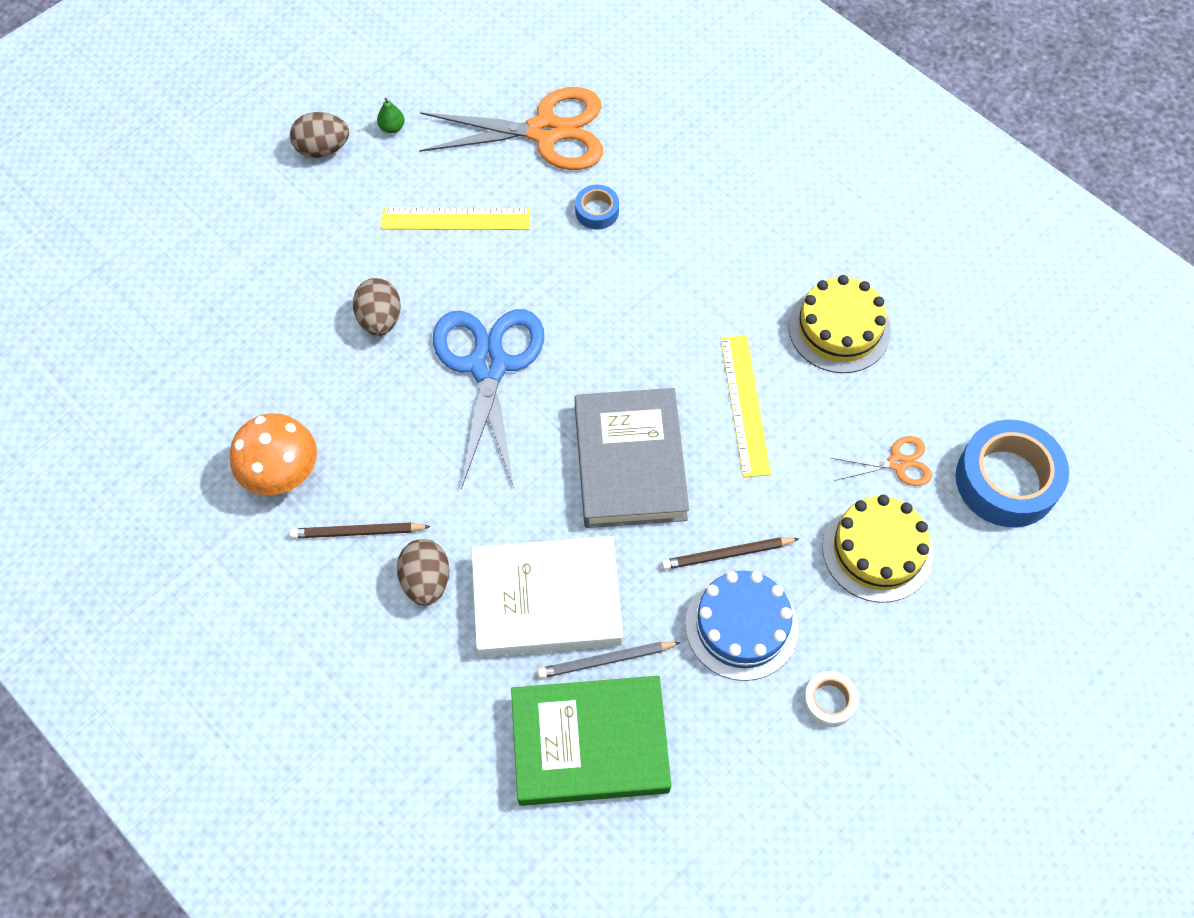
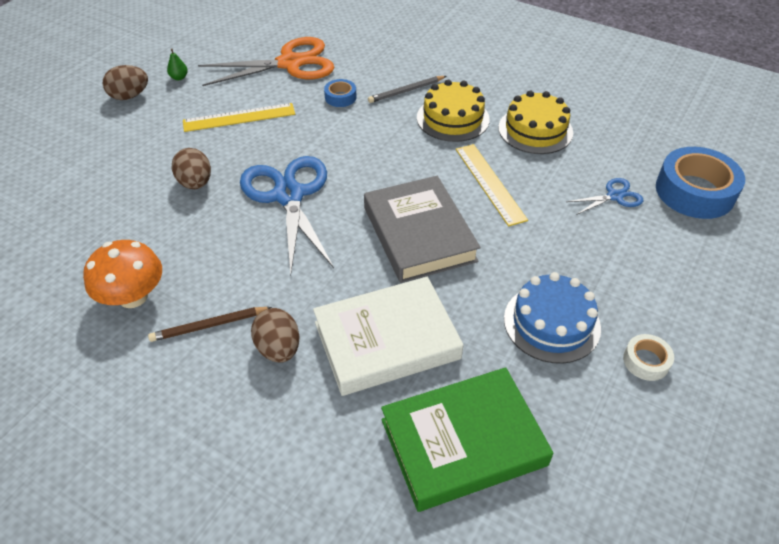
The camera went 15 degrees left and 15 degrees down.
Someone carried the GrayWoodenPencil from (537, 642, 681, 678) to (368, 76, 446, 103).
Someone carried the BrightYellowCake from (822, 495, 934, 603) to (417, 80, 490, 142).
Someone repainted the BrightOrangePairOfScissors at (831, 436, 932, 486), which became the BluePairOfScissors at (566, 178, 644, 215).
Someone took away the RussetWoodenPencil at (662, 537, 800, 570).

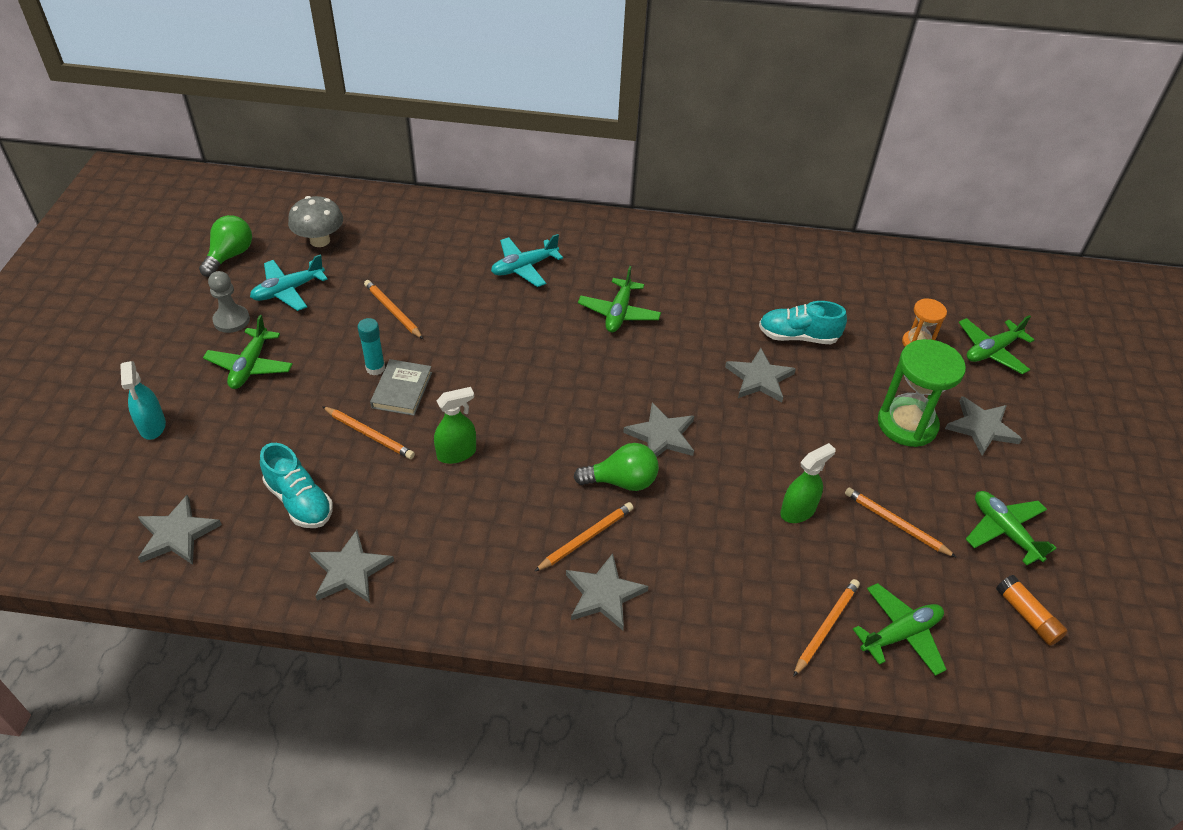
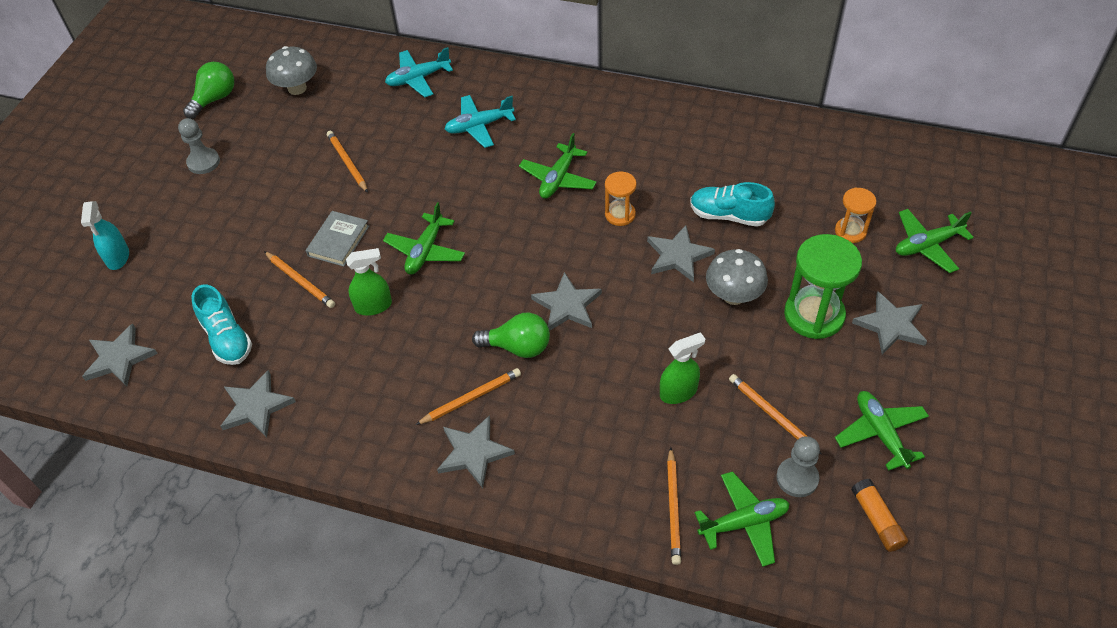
The camera went 15 degrees right and 5 degrees up.
Someone carried the GreenAeroplane from (203, 315, 293, 389) to (383, 202, 465, 274).
Someone carried the TurquoiseAeroplane from (250, 254, 328, 311) to (385, 47, 453, 97).
Someone put down the BrightOrangeHourglass at (605, 171, 637, 226).
Someone rotated the BrightOrangeWoodenPencil at (793, 579, 860, 677) by 135 degrees clockwise.
Someone put down the GrayFungus at (706, 249, 768, 305).
Someone put down the GrayGamePawn at (776, 436, 820, 497).
Someone took away the TurquoiseGlue at (358, 318, 385, 375).

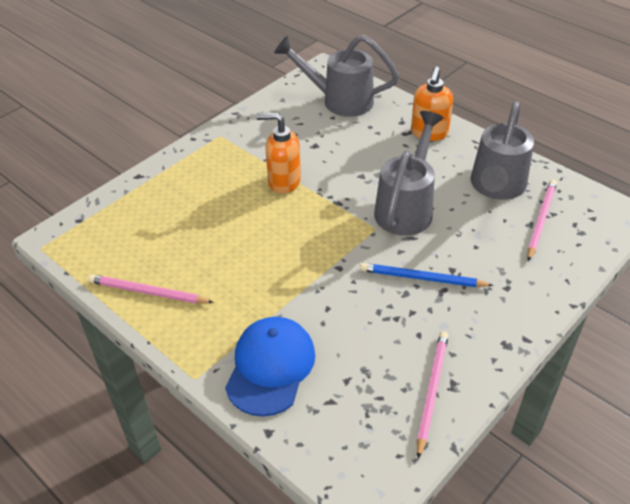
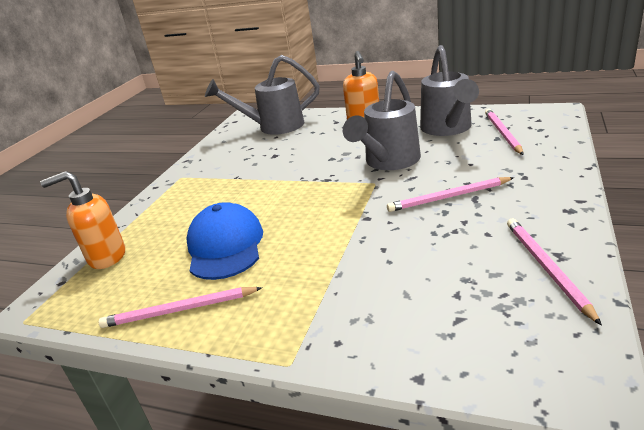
The camera went 20 degrees left and 15 degrees down.
Someone carried the BrightOrangeSoapDispenser from (256, 112, 301, 194) to (40, 171, 125, 269).
Someone carried the BluePeakedCap from (225, 317, 315, 416) to (187, 202, 263, 280).
Someone rotated the GrayWateringPot at (374, 111, 444, 236) by 150 degrees counterclockwise.
Someone repainted the BlueWoodenPencil at (360, 263, 494, 287), which became the PinkWoodenPencil at (387, 177, 514, 212).

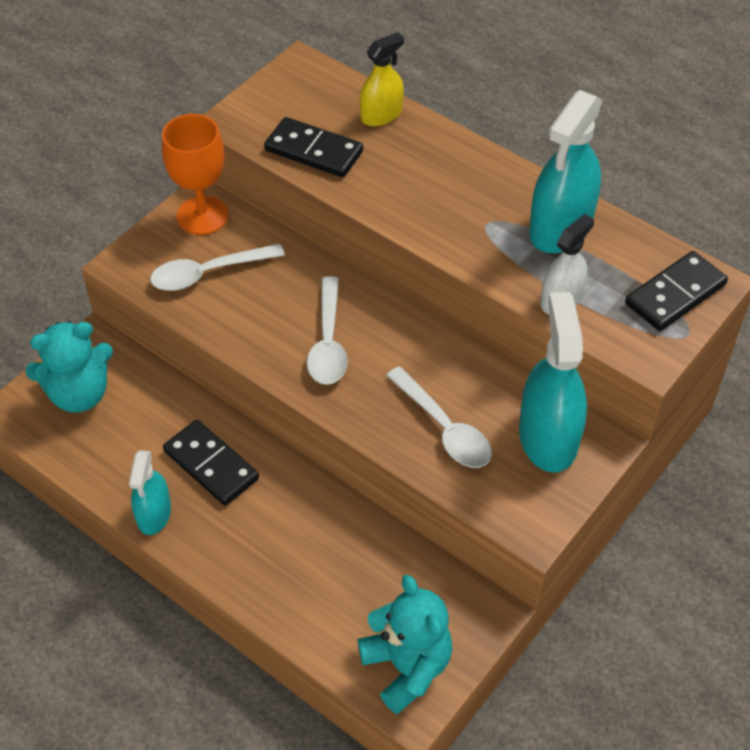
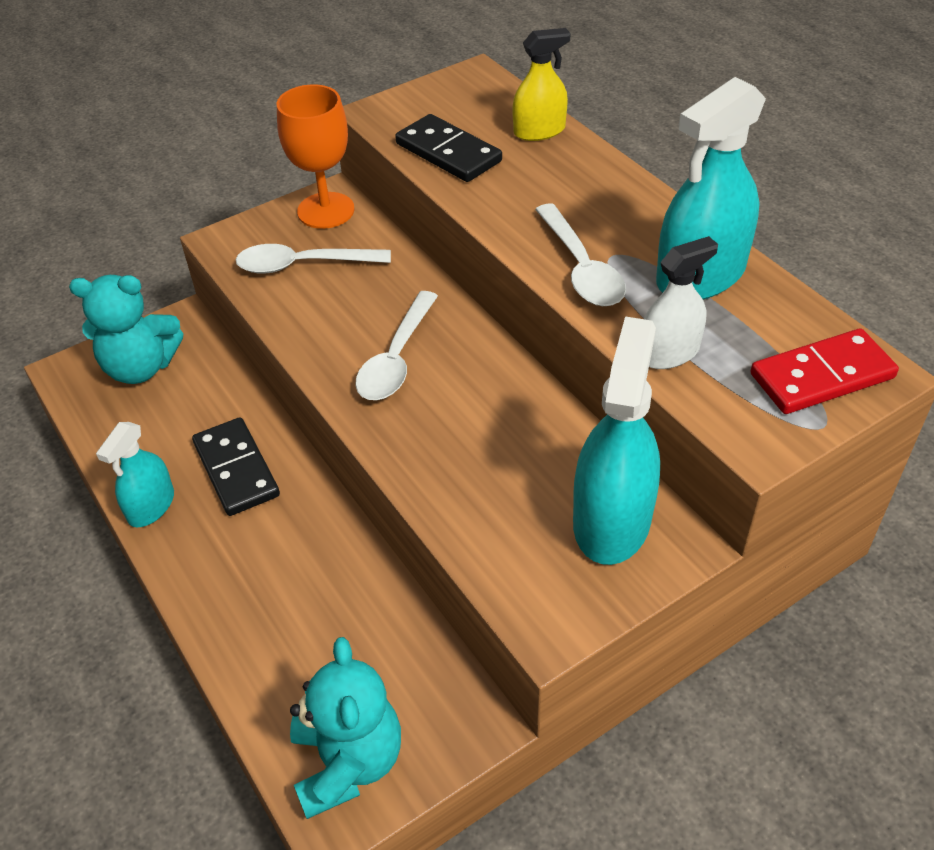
The camera went 20 degrees right and 5 degrees down.
Someone carried the PureWhiteTablespoon from (386, 367, 492, 468) to (535, 203, 626, 306).
Someone repainted the EbonyDomino at (625, 251, 728, 331), which became the CrimsonDomino at (750, 328, 899, 414).

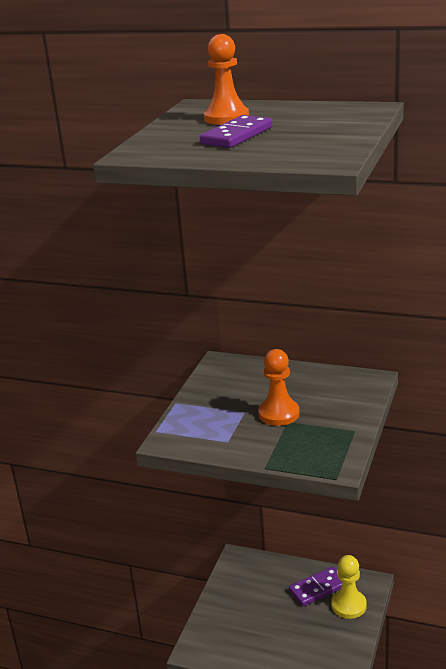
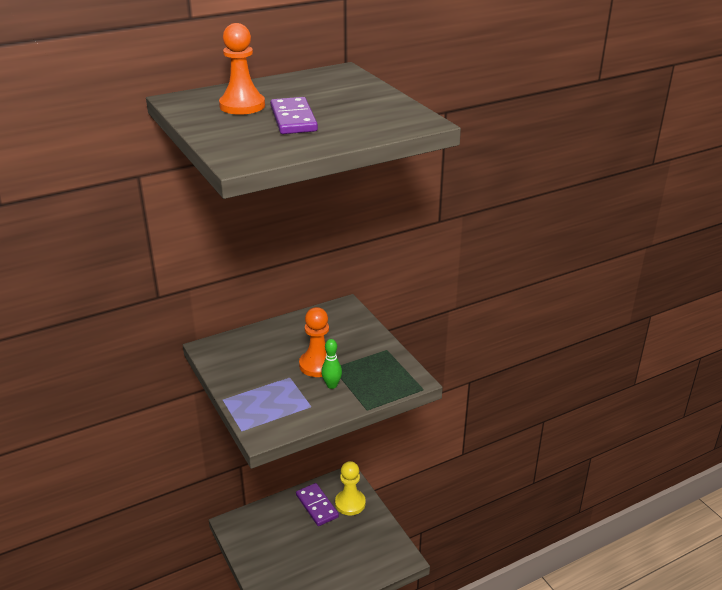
The camera went 50 degrees left and 5 degrees up.
Someone rotated the RoyalPurpleDomino at (289, 567, 342, 606) by 45 degrees counterclockwise.
Someone put down the GreenTenpin at (321, 339, 342, 389).

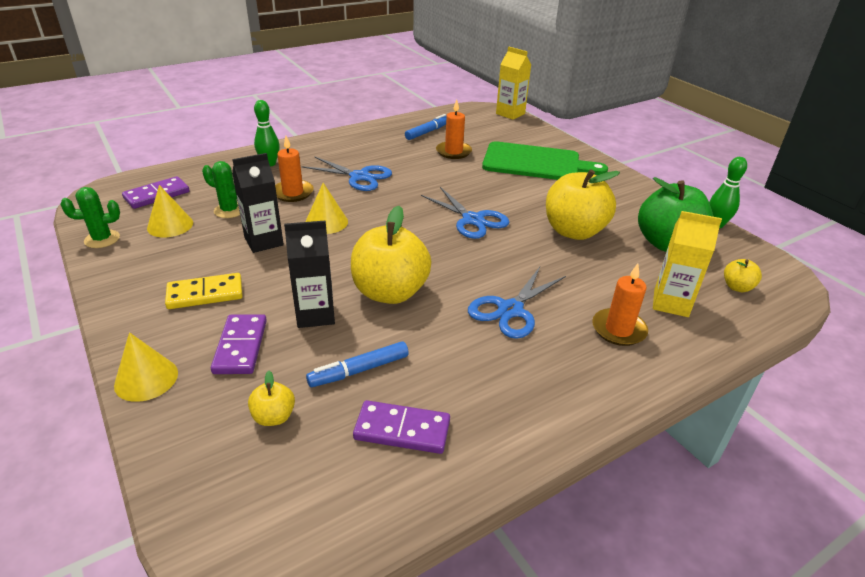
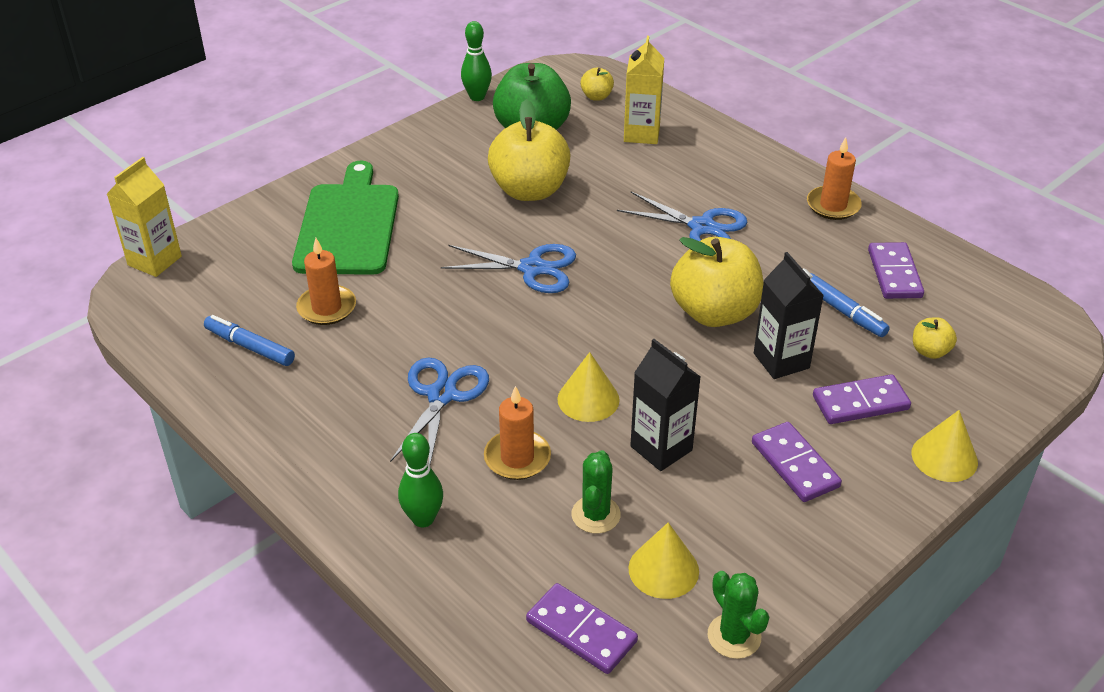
The camera went 100 degrees left and 5 degrees up.
Someone rotated the BluePairOfScissors at (421, 187, 509, 239) by 60 degrees clockwise.
Someone repainted the BrightYellowDomino at (165, 273, 243, 309), which became the RoyalPurpleDomino at (752, 422, 842, 502).
Someone carried the BrightOrangeWaxCandle from (592, 264, 648, 346) to (807, 137, 862, 220).

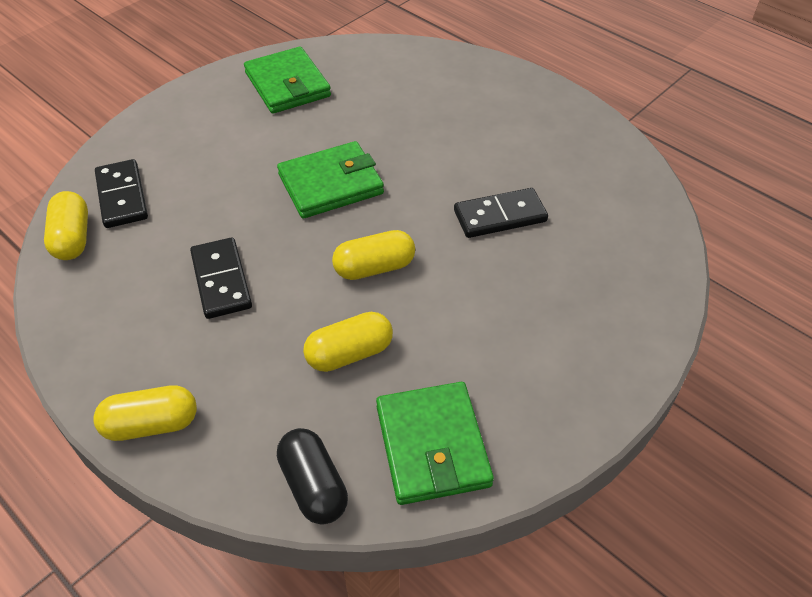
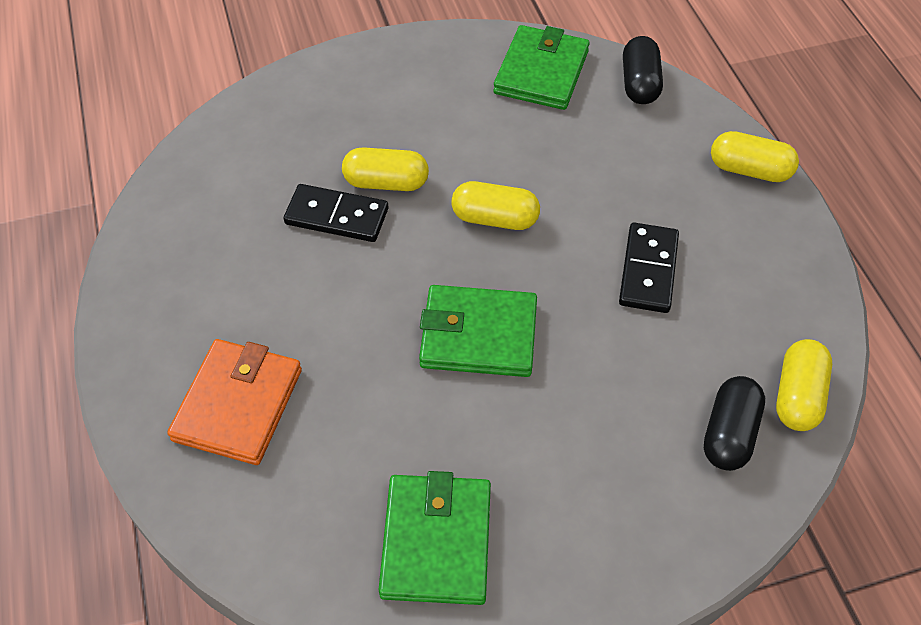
The camera went 150 degrees left and 5 degrees up.
Someone put down the BrightOrangeWallet at (167, 339, 302, 465).
Someone carried the BrightYellowPillShape from (303, 312, 393, 372) to (342, 147, 429, 191).
Someone swapped the EbonyDomino at (95, 159, 148, 228) for the EbonyPillShape at (704, 376, 765, 471).

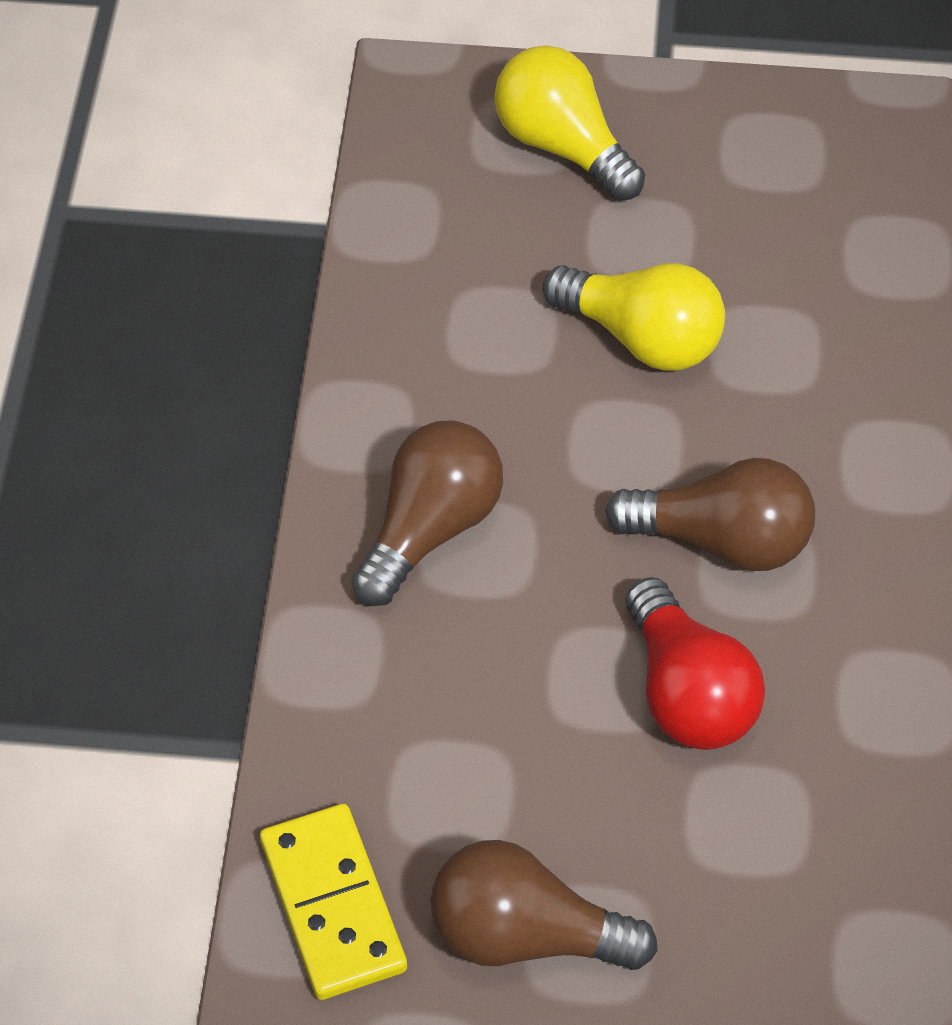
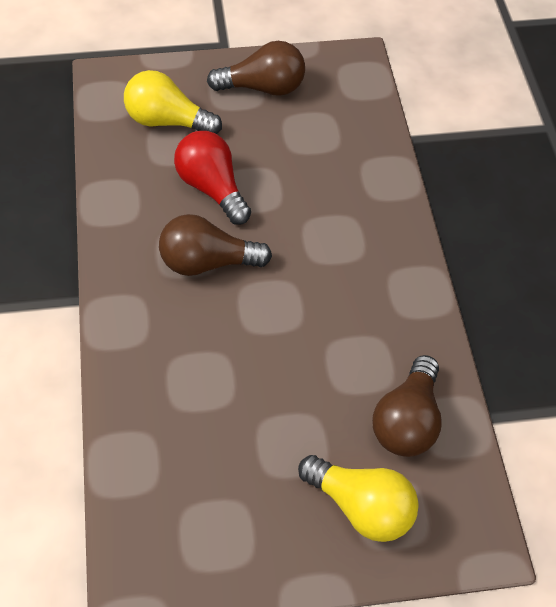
The camera went 165 degrees right and 0 degrees up.
Someone carried the BrightYellowLightbulb from (543, 263, 725, 371) to (124, 70, 222, 134).
Someone carried the RussetLightbulb from (351, 420, 503, 606) to (372, 355, 442, 457).
Someone took away the BrightYellowDomino at (260, 804, 407, 1000).

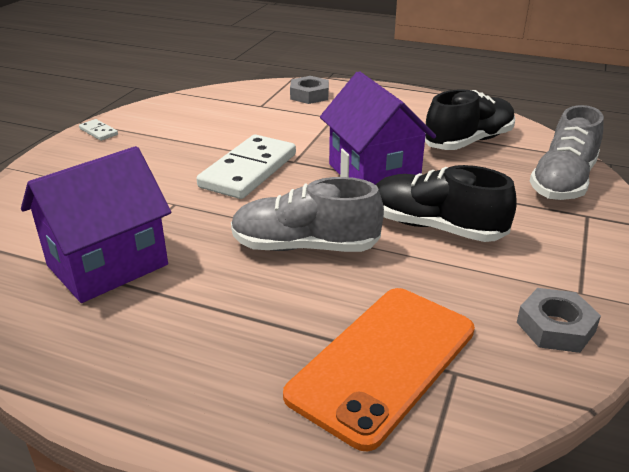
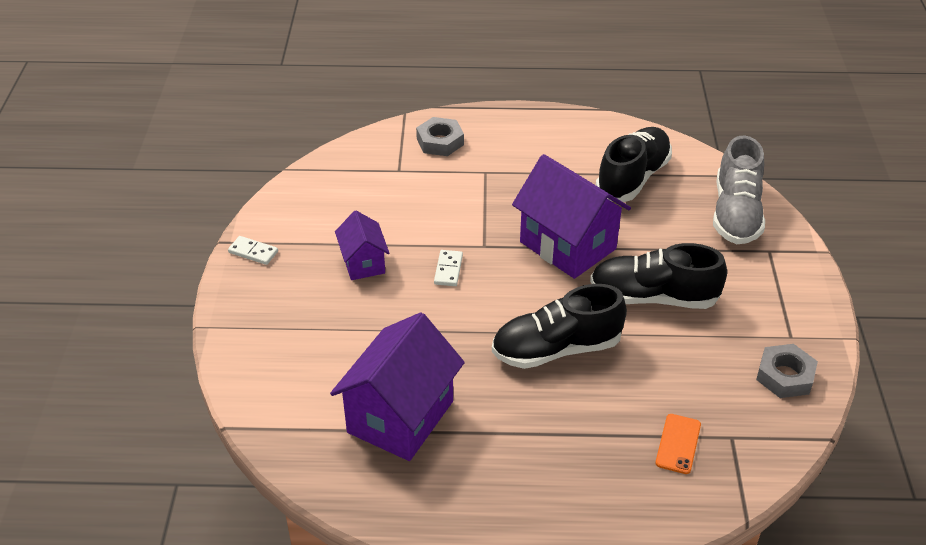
The camera went 20 degrees left and 10 degrees up.
Someone put down the RoyalPurpleToyHouse at (335, 211, 389, 280).
Someone scaled the PureWhiteDomino at (196, 135, 296, 199) by 0.43.
Someone repainted the GrayLaceUpShoe at (231, 177, 384, 252), which became the EbonyLaceUpShoe at (492, 284, 627, 369).
Someone scaled the BrightOrangePhone at (283, 288, 475, 451) by 0.42.

